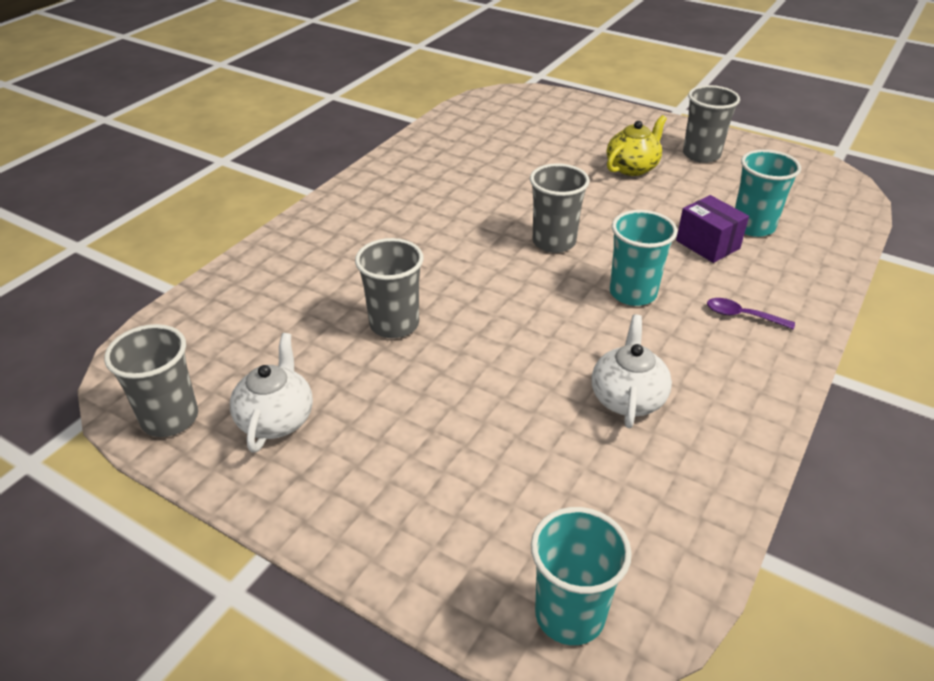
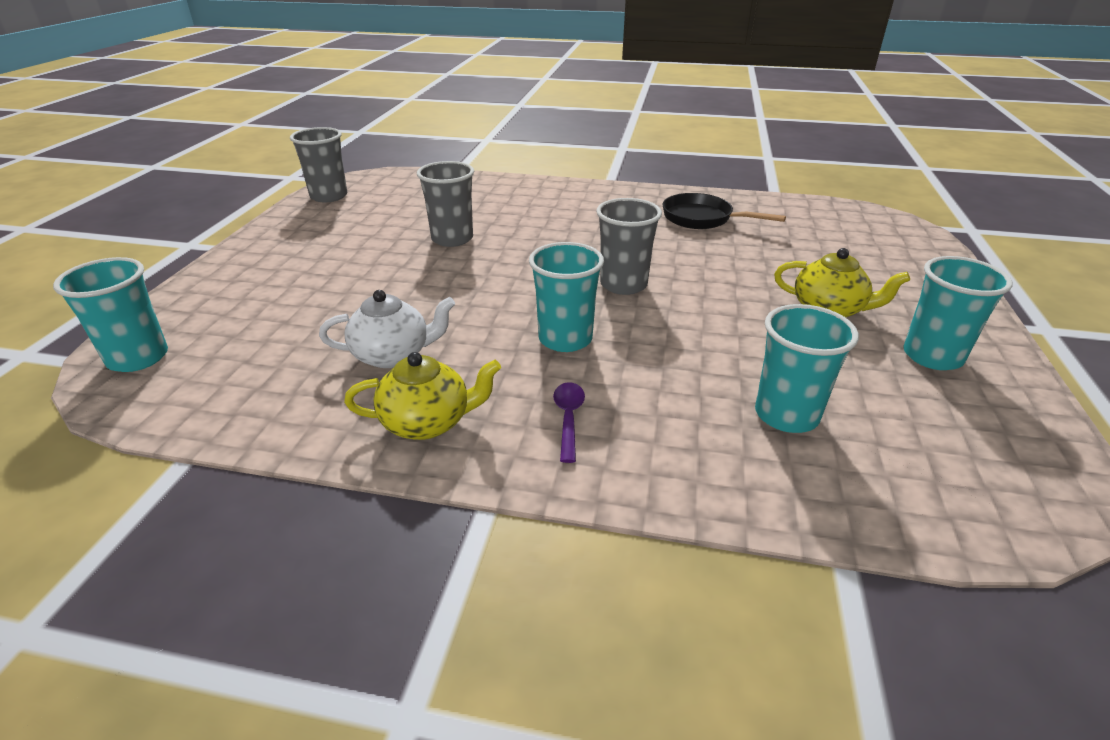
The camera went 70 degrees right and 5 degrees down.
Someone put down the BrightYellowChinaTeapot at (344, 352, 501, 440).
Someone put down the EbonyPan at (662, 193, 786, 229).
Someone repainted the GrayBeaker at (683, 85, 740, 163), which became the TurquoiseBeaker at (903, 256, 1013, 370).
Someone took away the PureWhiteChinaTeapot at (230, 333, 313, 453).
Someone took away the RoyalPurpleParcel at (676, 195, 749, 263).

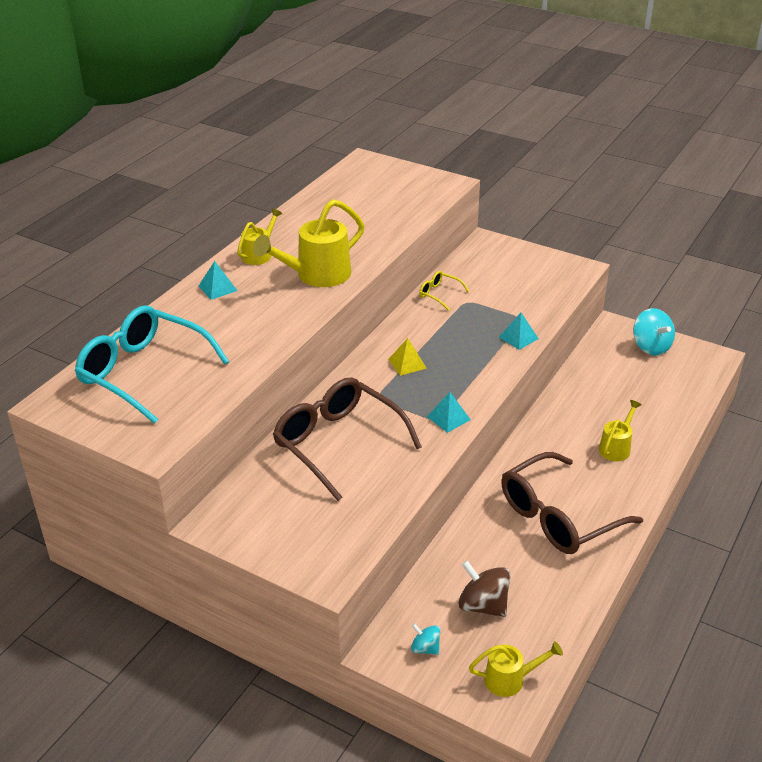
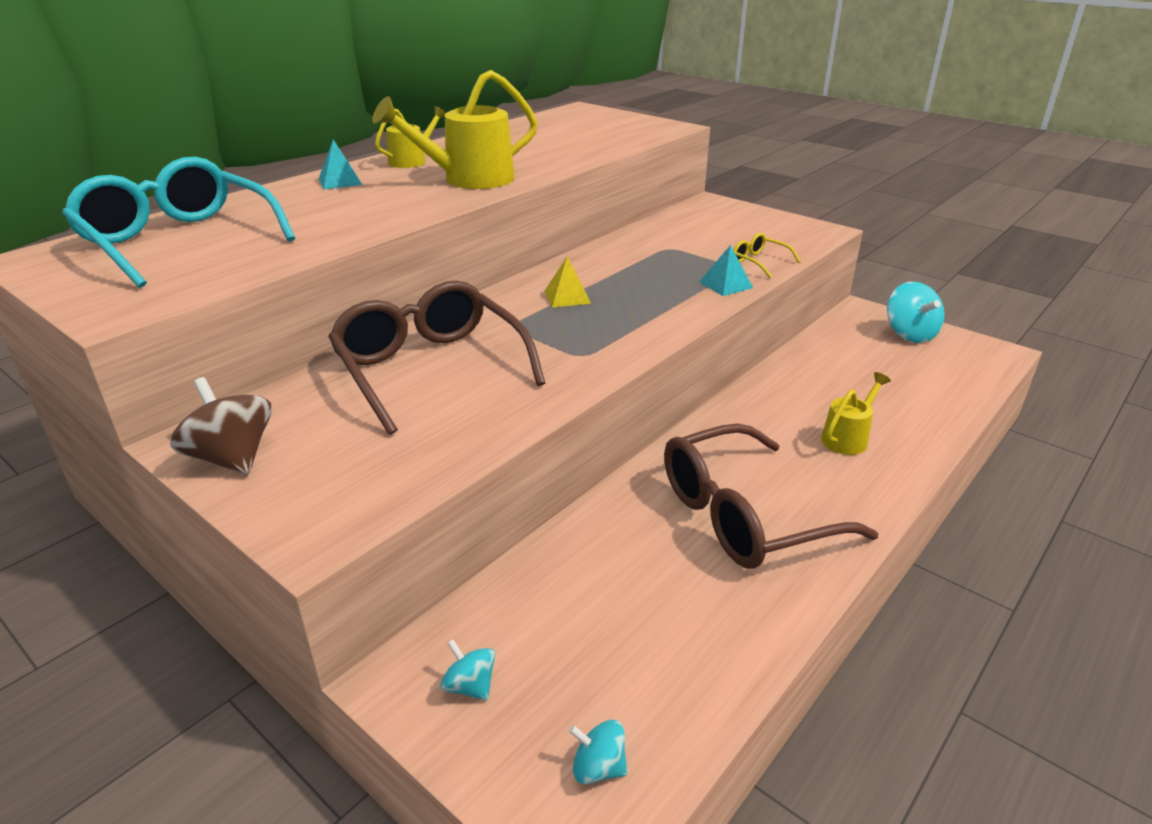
The camera went 10 degrees right and 5 degrees down.
Someone carried the RussetWhirligig from (458, 561, 511, 617) to (170, 377, 272, 475).
Someone swapped the BrightYellowWateringPot at (469, 641, 563, 697) for the TurquoiseWhirligig at (569, 720, 627, 784).
Someone carried the BrightYellowSpectacles from (419, 271, 470, 310) to (733, 233, 801, 278).
Someone took away the TurquoisePyramidShape at (427, 392, 471, 433).

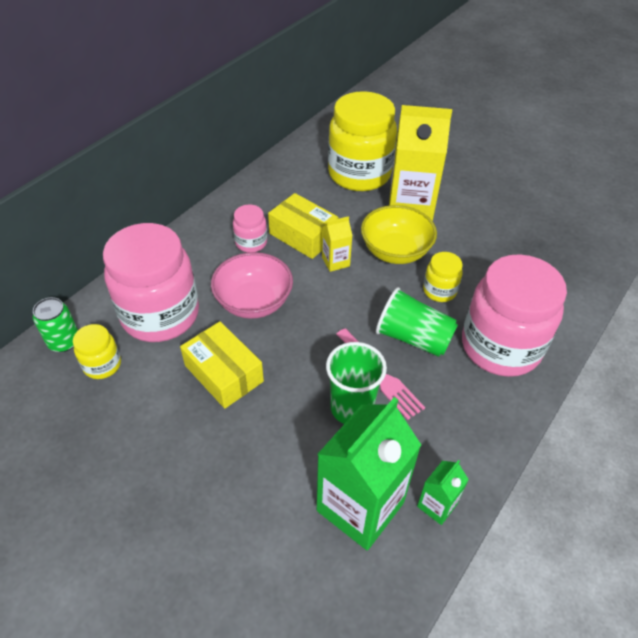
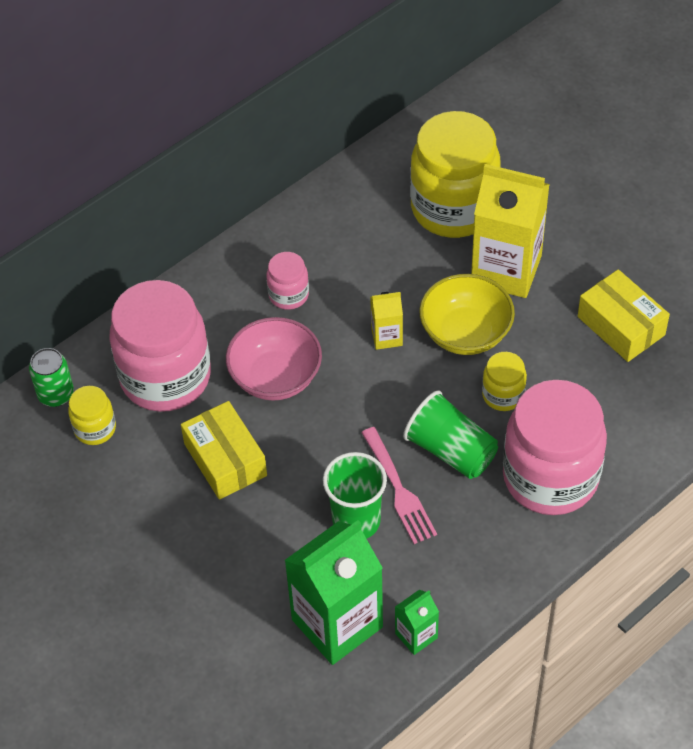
The camera went 15 degrees right and 5 degrees up.
Someone carried the BrightYellowParcel from (268, 193, 339, 259) to (578, 269, 670, 362).

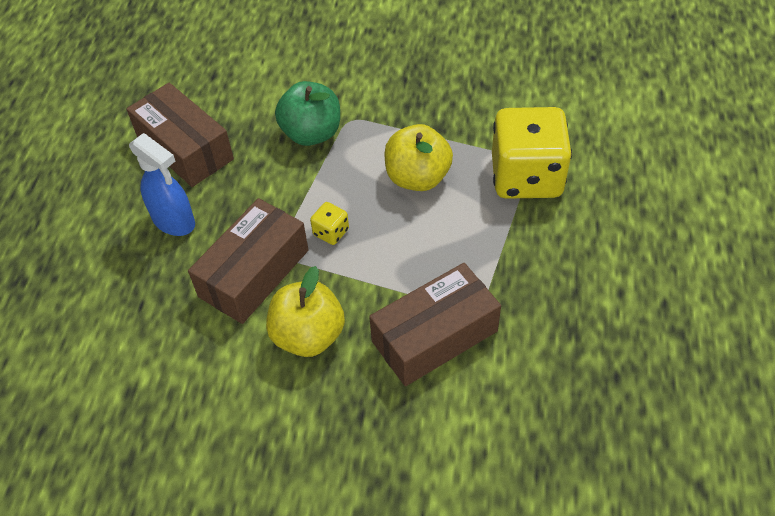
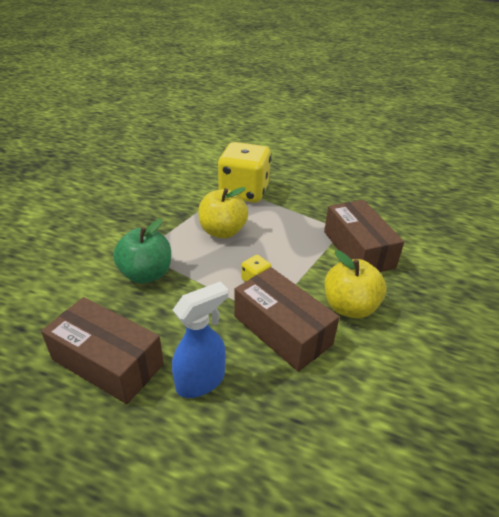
The camera went 80 degrees left and 15 degrees down.
Someone rotated the RussetParcel at (126, 83, 234, 187) by 60 degrees clockwise.

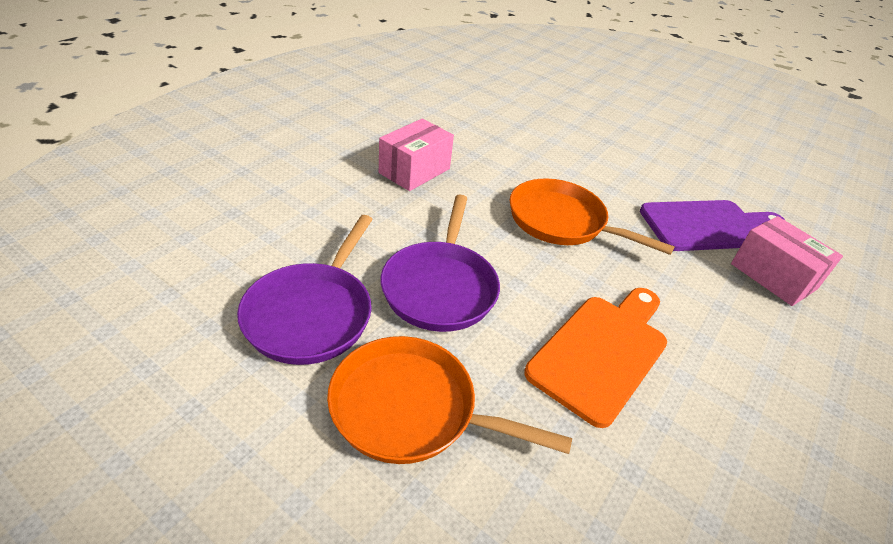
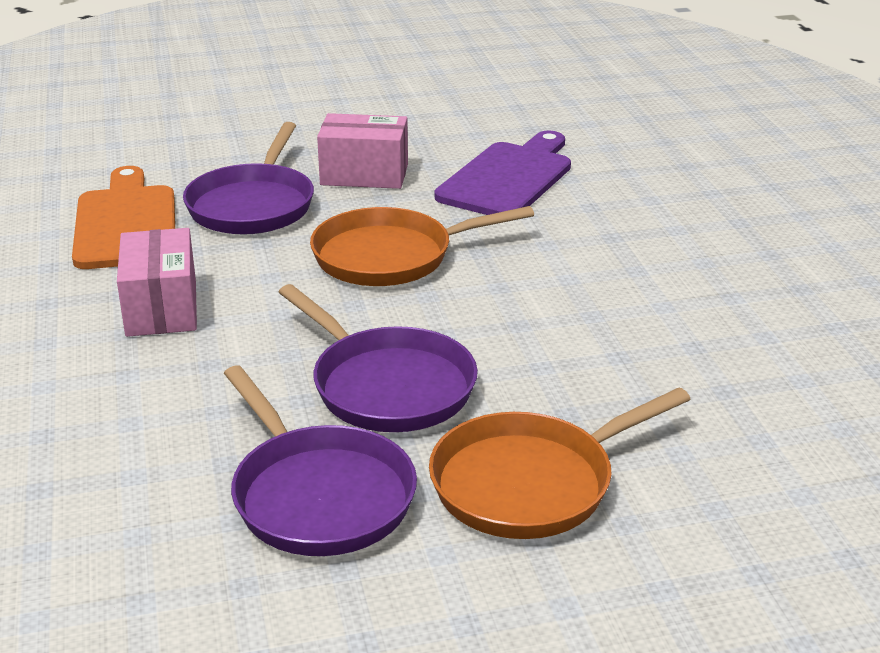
The camera went 45 degrees left and 10 degrees down.
Someone carried the BrightOrangeChoppingBoard from (524, 288, 667, 428) to (72, 166, 175, 269).
Someone put down the RoyalPurplePan at (183, 122, 314, 235).
Someone carried the PinkParcel from (731, 216, 843, 306) to (317, 113, 408, 189).

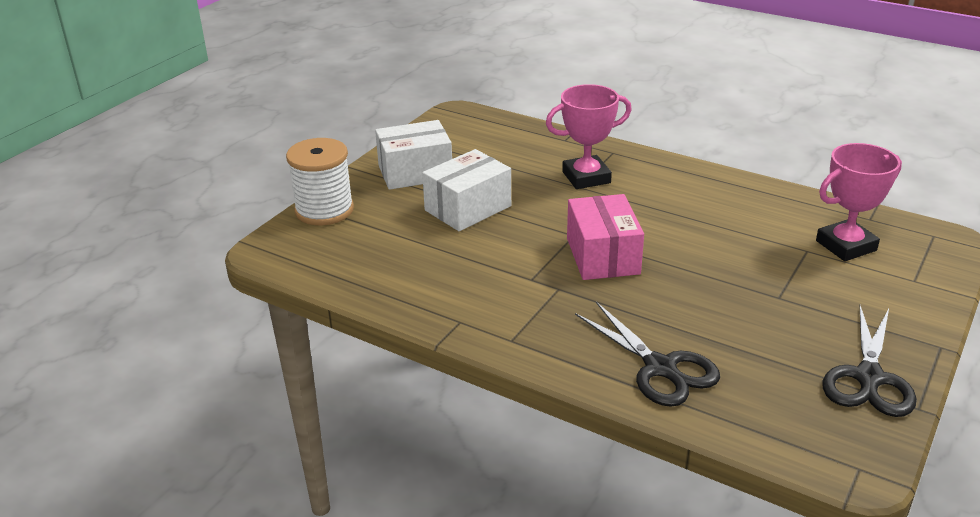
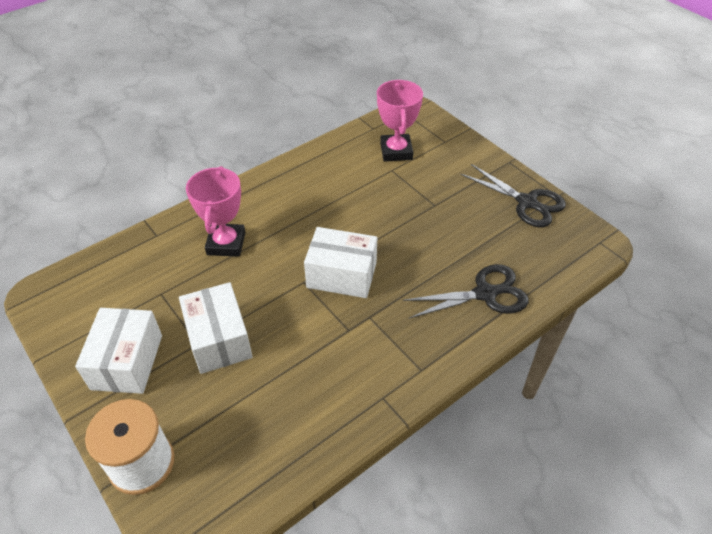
The camera went 70 degrees left and 15 degrees up.
Someone repainted the PinkParcel at (567, 194, 644, 280), which became the PureWhiteParcel at (304, 227, 377, 298).

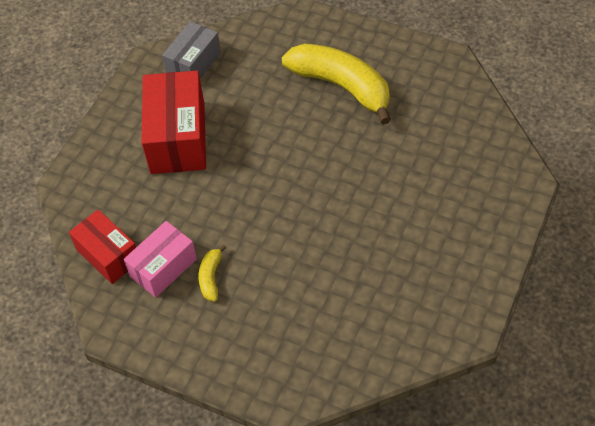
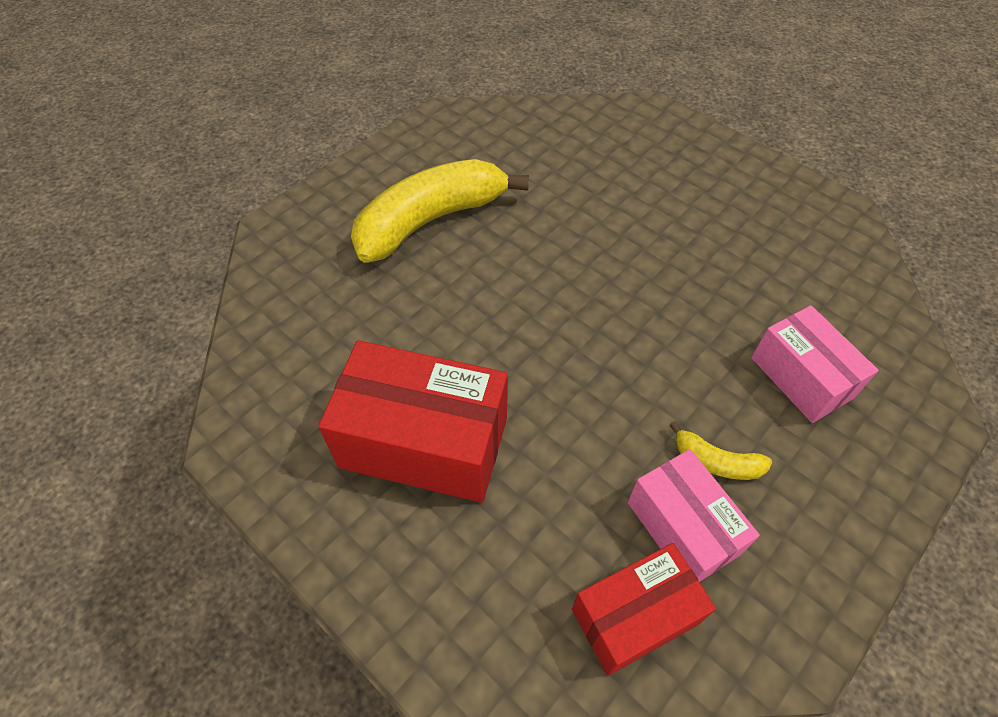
The camera went 75 degrees left and 0 degrees up.
Someone put down the PinkParcel at (751, 305, 879, 423).
Someone took away the GrayParcel at (162, 21, 221, 79).

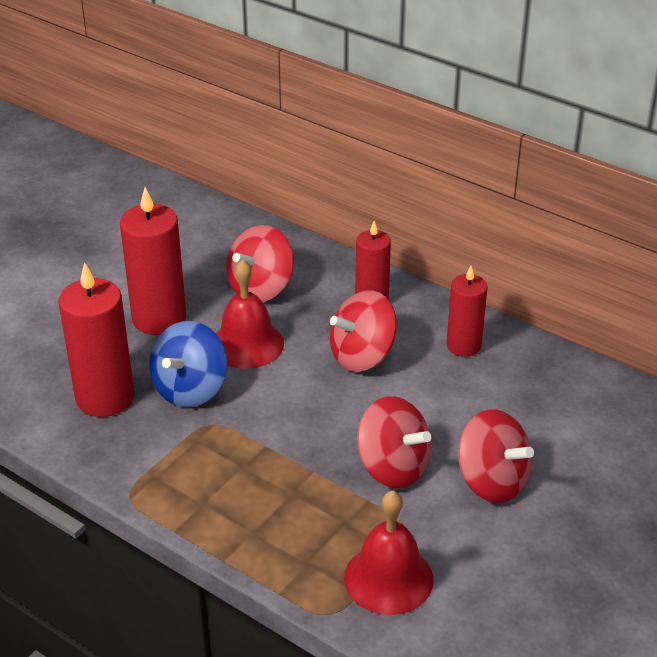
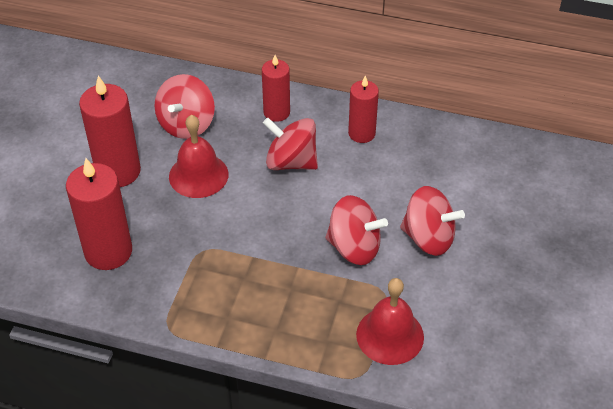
The camera went 20 degrees left and 10 degrees up.
Someone rotated the CrimsonWhirligig at (330, 290, 397, 372) by 75 degrees clockwise.
Someone took away the BlueWhirligig at (149, 321, 227, 407).

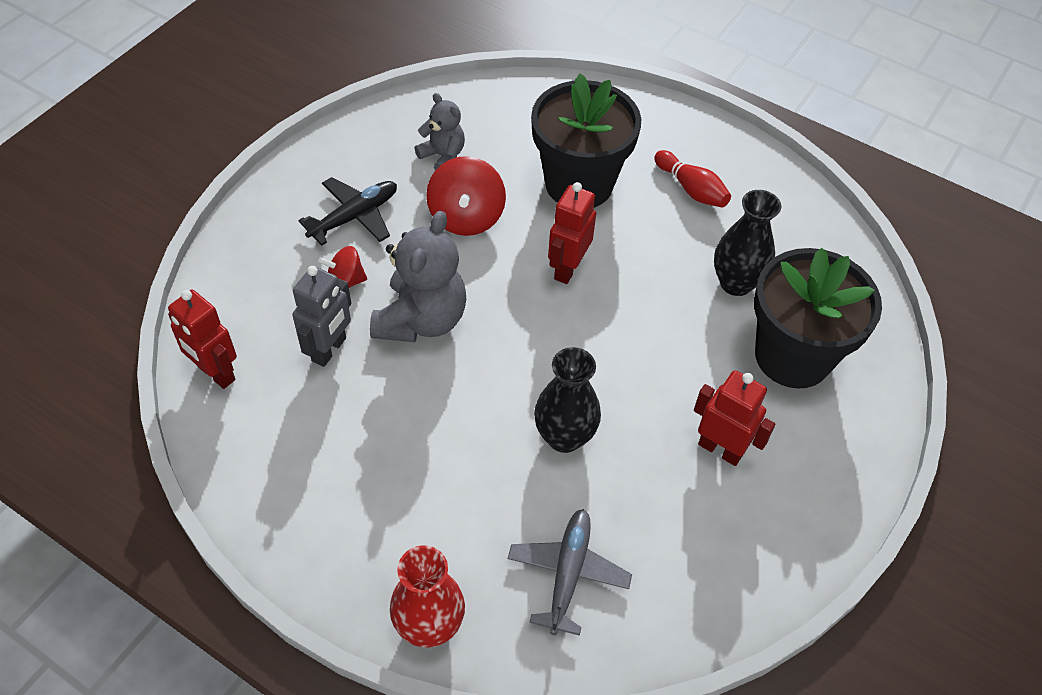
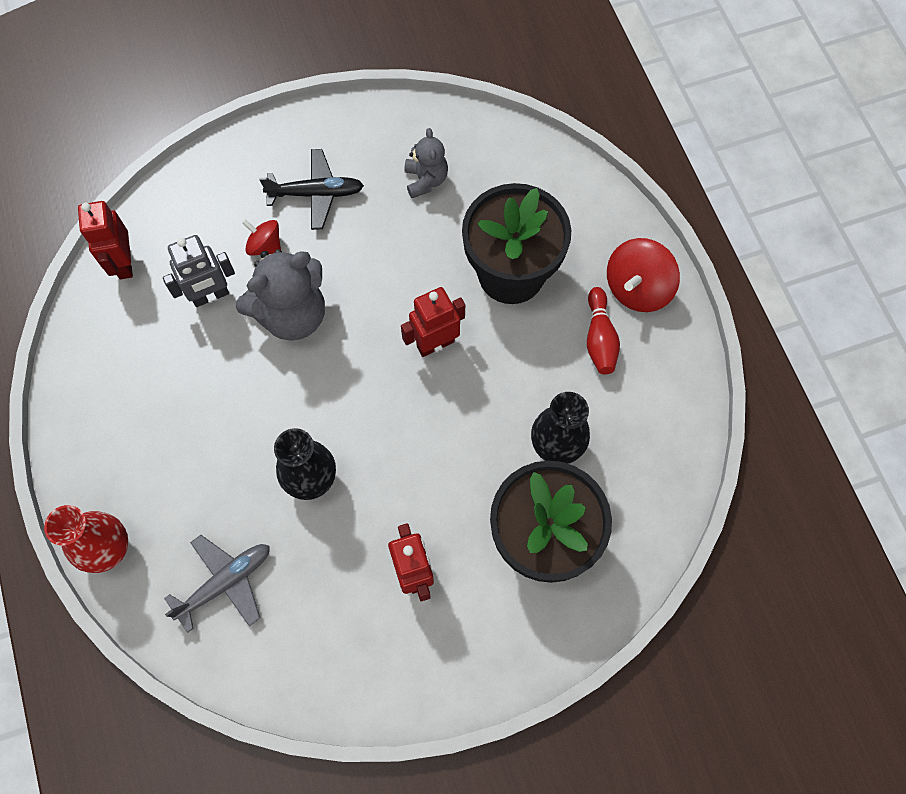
The camera went 40 degrees right and 15 degrees up.
Someone carried the CrimsonWhirligig from (426, 156, 506, 236) to (607, 238, 680, 312).

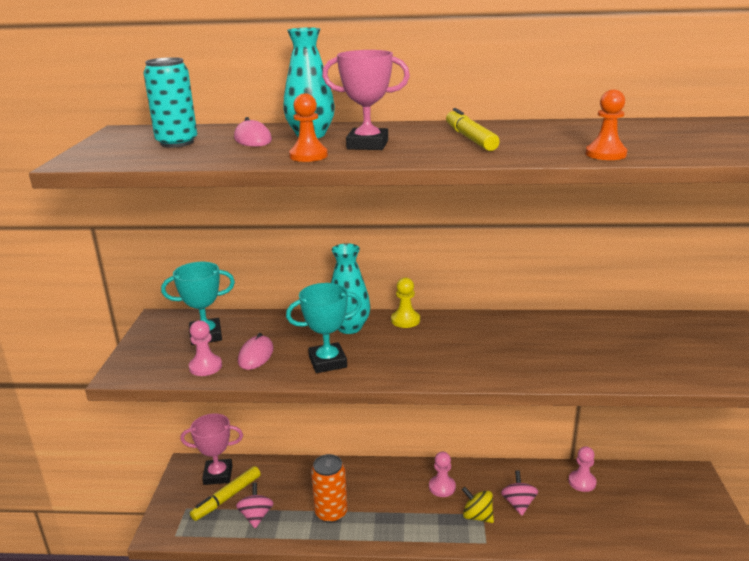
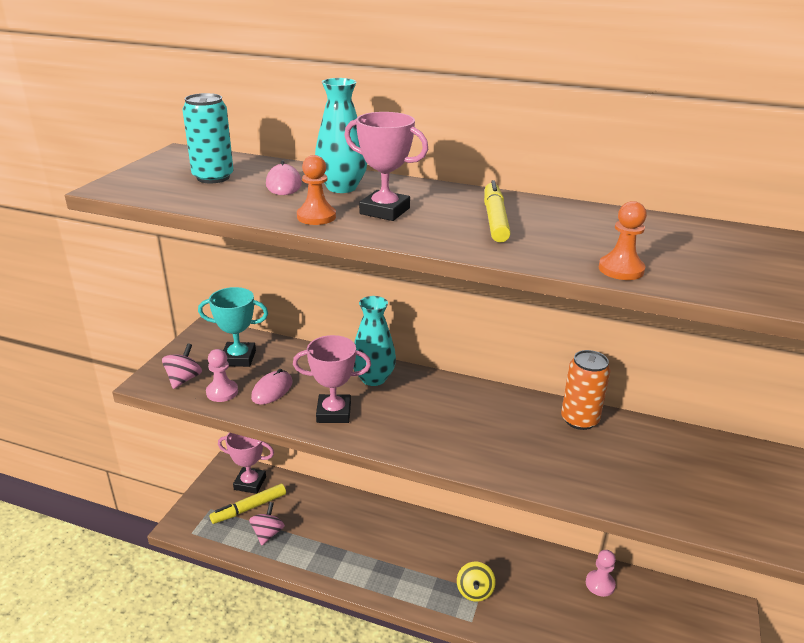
The camera went 15 degrees right and 5 degrees up.
Someone carried the PinkWhirligig from (501, 470, 538, 516) to (162, 343, 202, 389).
Someone repainted the TurquoiseAwardCup at (286, 283, 362, 373), which became the PinkAwardCup at (293, 335, 371, 423).
Someone rotated the BrightYellowWhirligig at (462, 487, 494, 523) by 135 degrees counterclockwise.
Someone carried the BrightOrangeCan from (311, 454, 348, 523) to (561, 350, 610, 430).
Someone took away the BrightYellowGamePawn at (391, 277, 420, 328).
Someone took away the PinkGamePawn at (429, 452, 456, 497).

